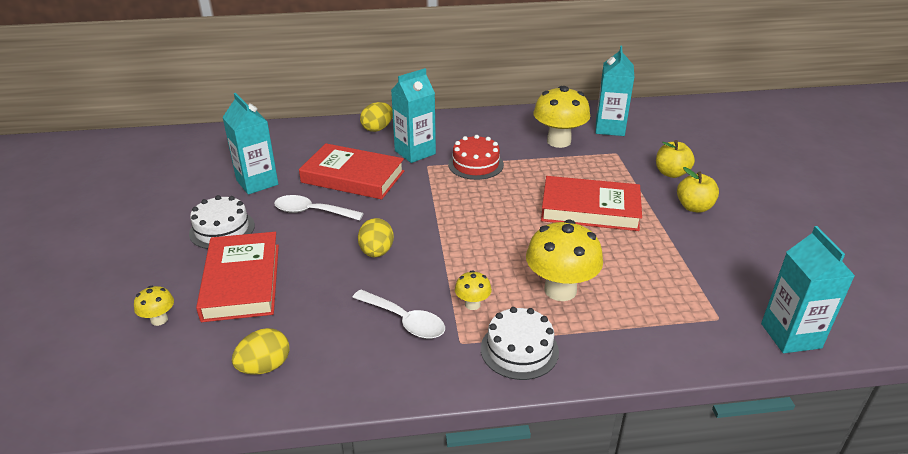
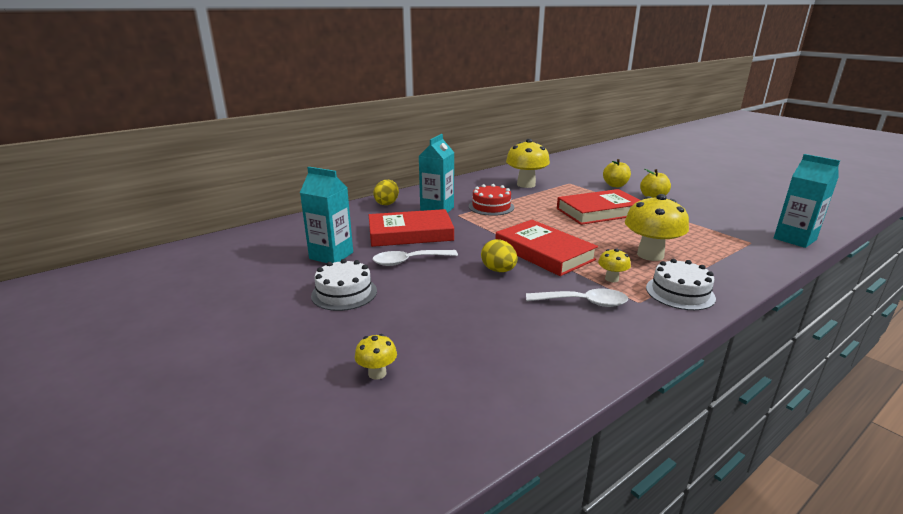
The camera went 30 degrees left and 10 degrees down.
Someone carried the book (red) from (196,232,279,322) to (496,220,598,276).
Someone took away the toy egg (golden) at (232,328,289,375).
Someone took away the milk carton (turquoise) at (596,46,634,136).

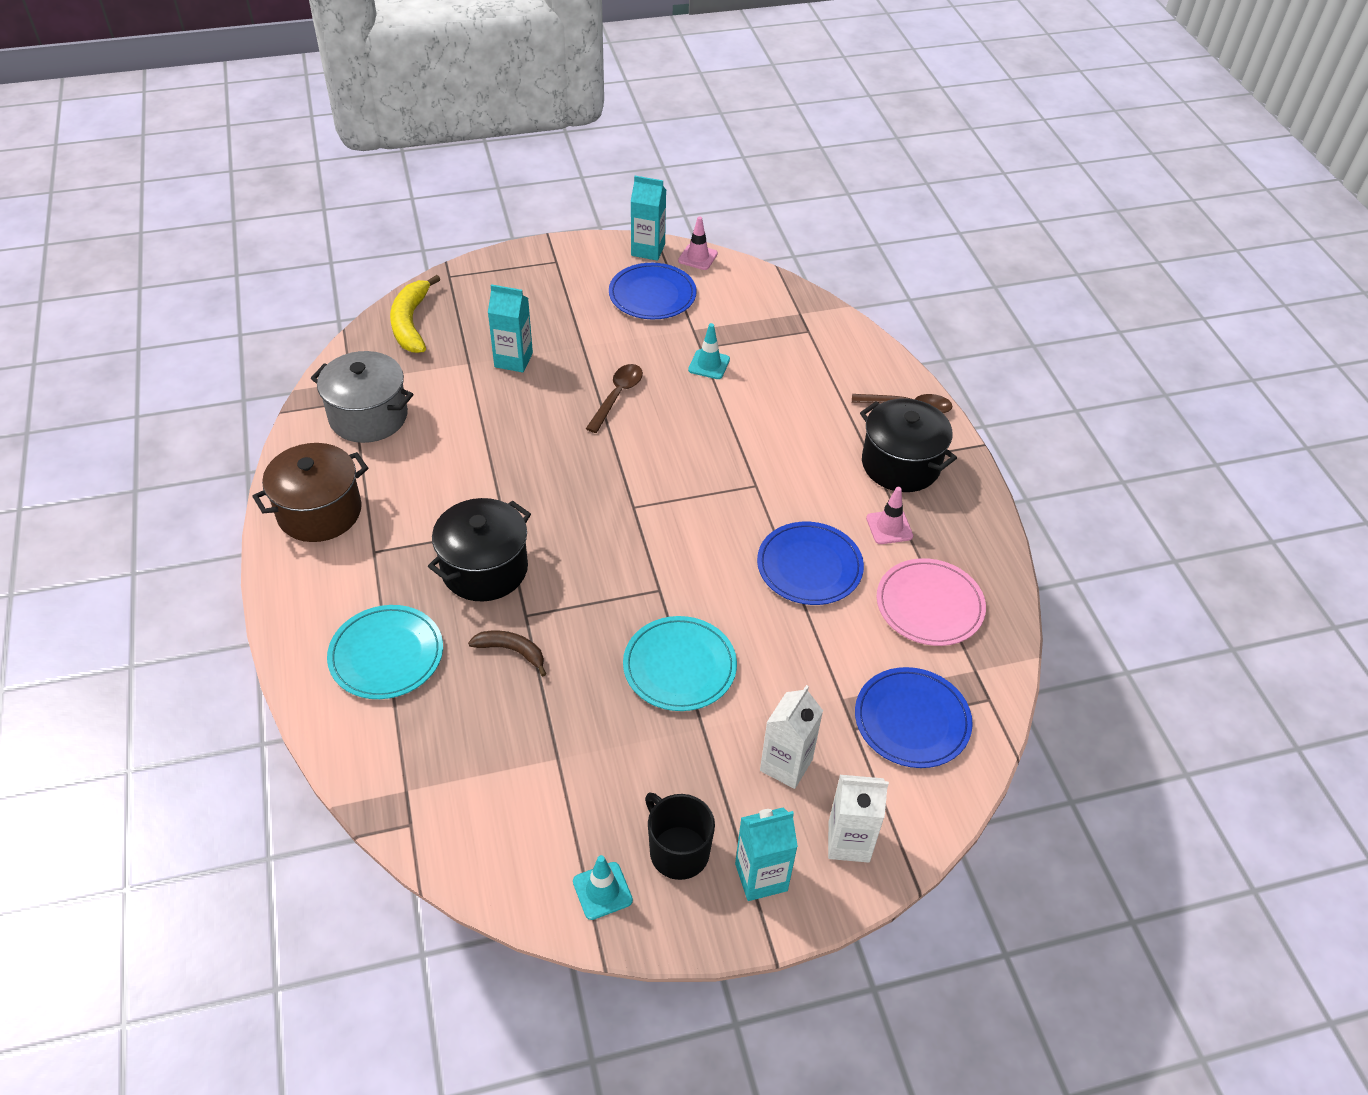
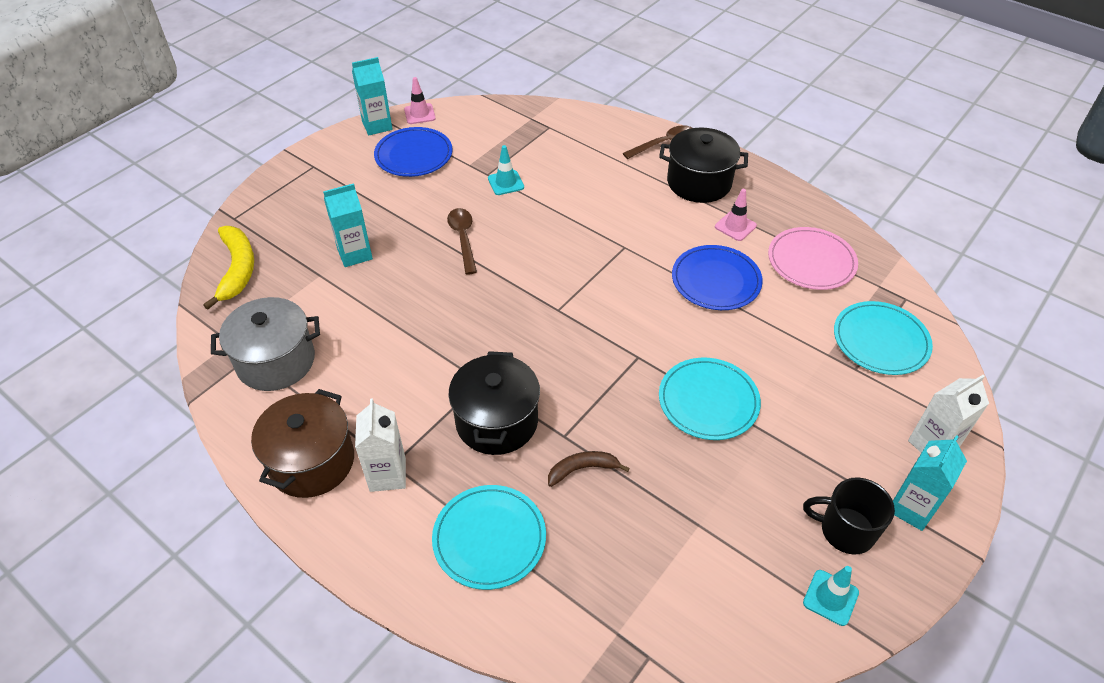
The camera went 35 degrees left and 0 degrees up.
Someone rotated the toy banana (golden) at (390,275,440,353) by 150 degrees counterclockwise.
Someone carried the milk carton (pure white) from (760,685,823,789) to (355,398,406,492).
Someone repainted the plate (royal blue) at (855,667,973,768), which became the plate (turquoise) at (834,301,933,375).

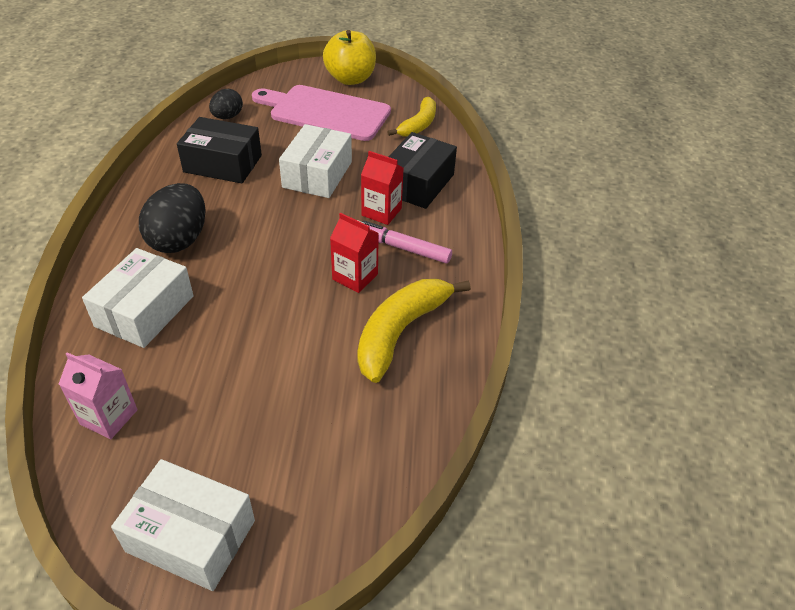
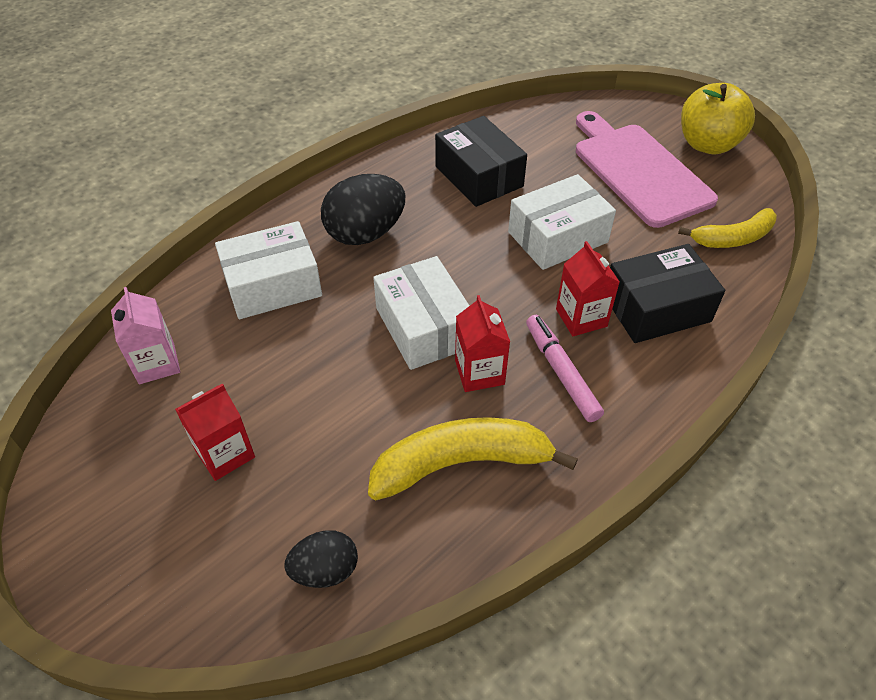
The camera went 45 degrees right and 5 degrees up.
Someone carried the package (pure white) from (111,459,255,591) to (373,256,470,370).
Someone carried the toy egg (jet-black) from (209,89,243,119) to (285,530,358,588).
Someone put down the milk carton (red) at (175,383,255,481).

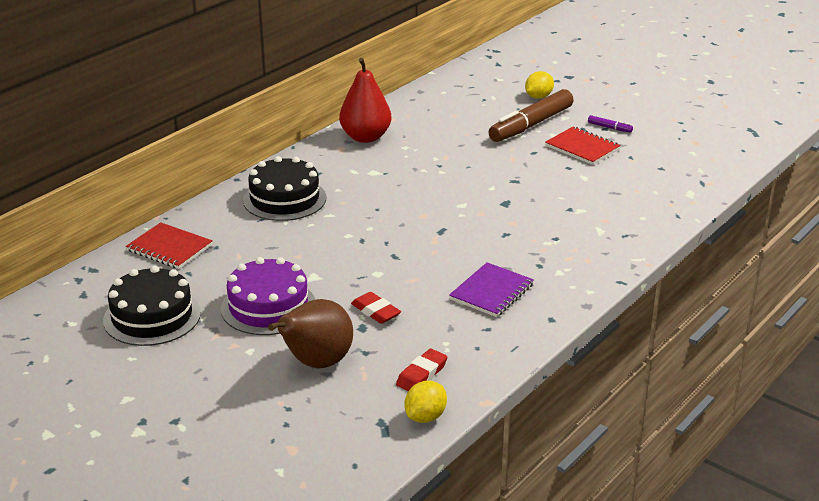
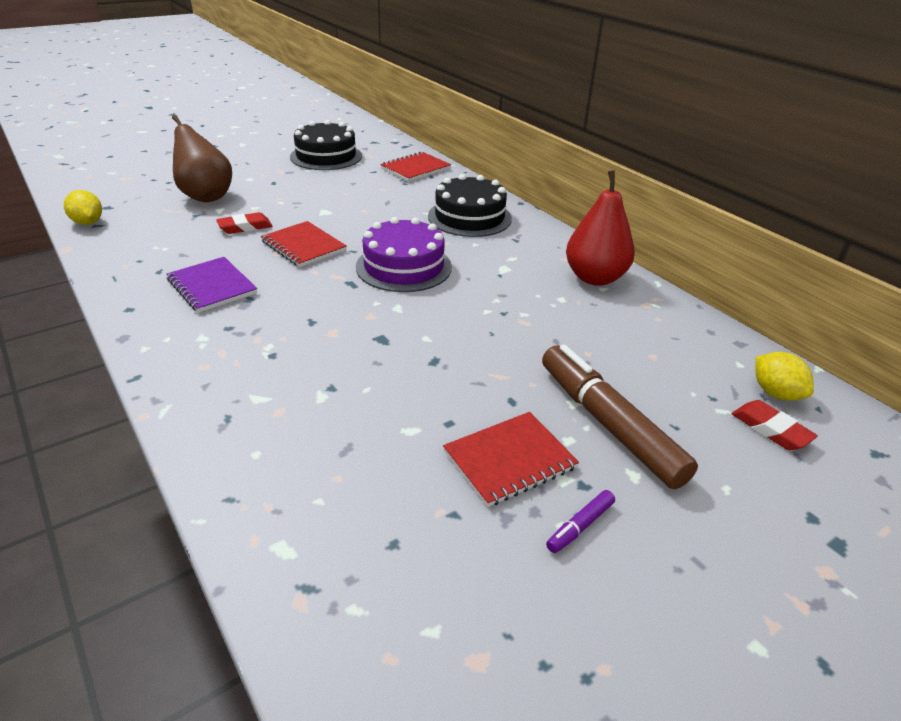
The camera went 105 degrees right and 5 degrees up.
Someone carried the layer cake (purple) from (221,257,315,335) to (356,217,452,292).
Someone carried the gum eraser (red) from (396,349,447,391) to (732,400,818,450).
Someone carried the lemon (golden) from (525,71,554,99) to (755,352,814,400).
Someone put down the notebook (red) at (261,221,347,267).

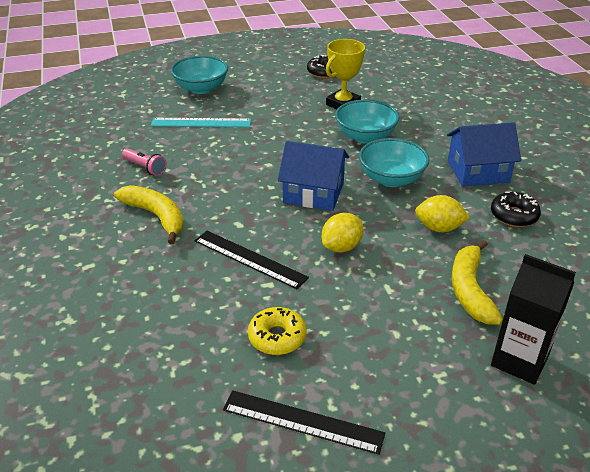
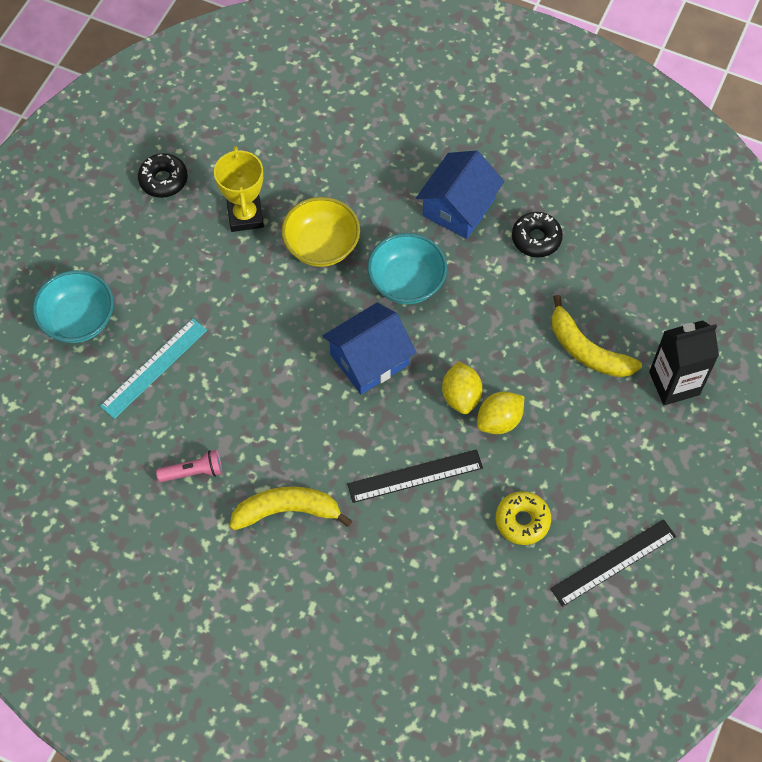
The camera went 50 degrees left and 25 degrees up.
Someone repainted the serving bowl (turquoise) at (335,100,400,144), which became the serving bowl (golden) at (281,197,360,267).
Someone carried the lemon (golden) from (415,195,470,232) to (477,392,524,434).

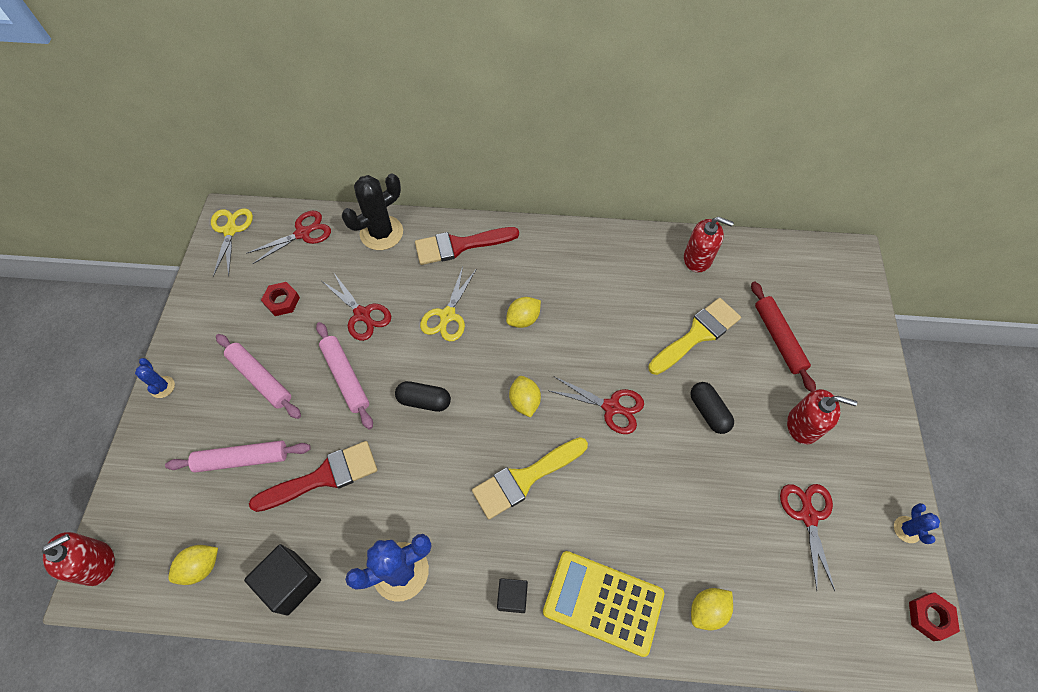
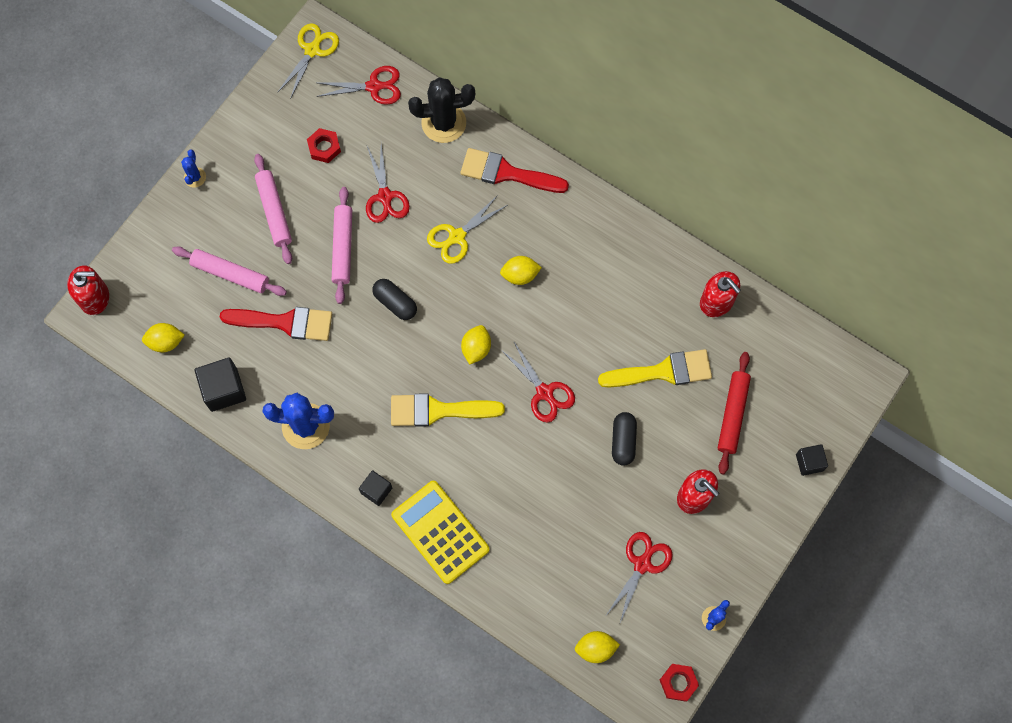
The camera went 30 degrees right and 10 degrees up.
Someone carried the lemon (golden) from (691,588,733,630) to (575,631,620,663).
Someone put down the solid cube (jet-black) at (796,444,828,476).

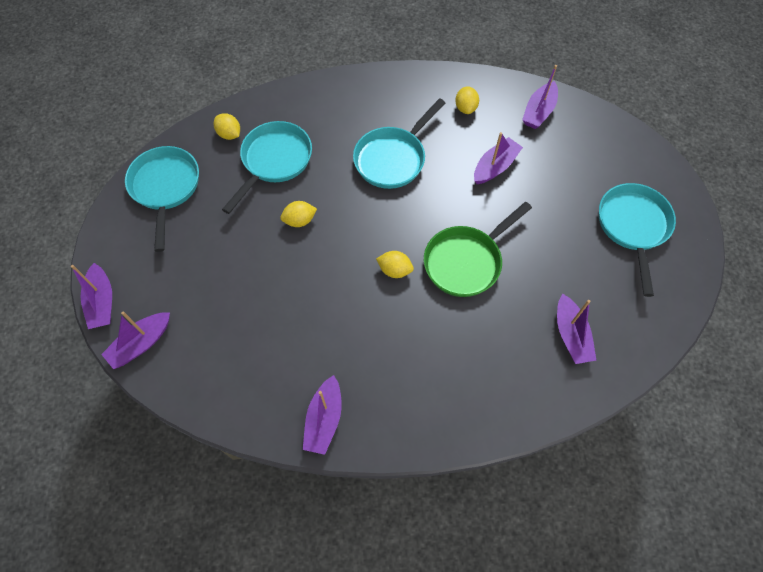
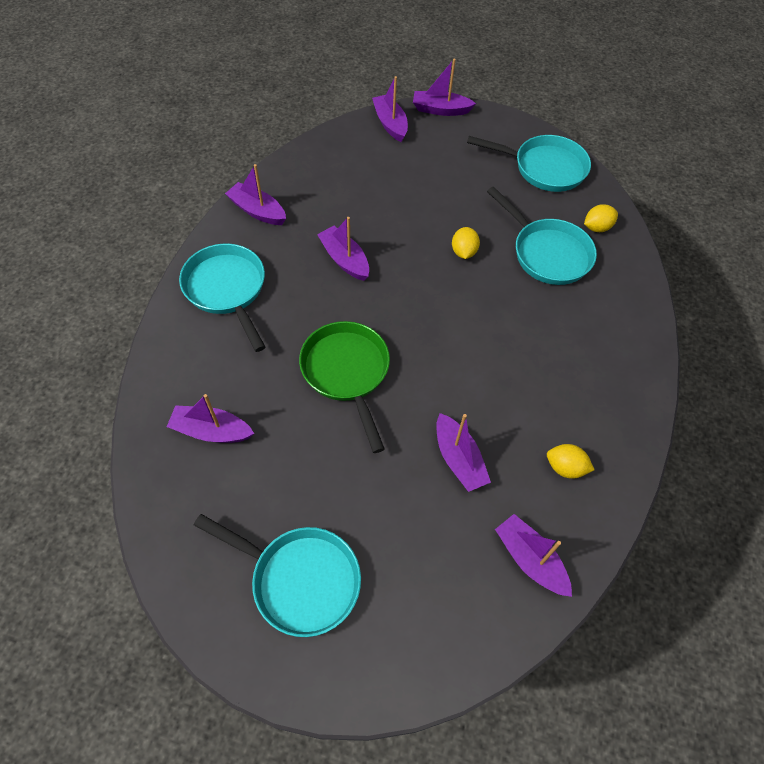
The camera went 110 degrees right and 5 degrees down.
Someone carried the pan (turquoise) from (353,98,445,189) to (179,244,265,352).
Someone took away the lemon (golden) at (376,251,414,278).
Someone put down the sailboat (purple) at (317,217,369,281).

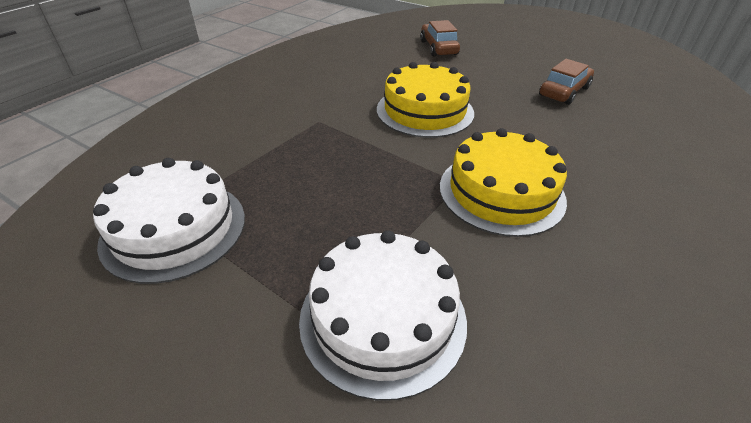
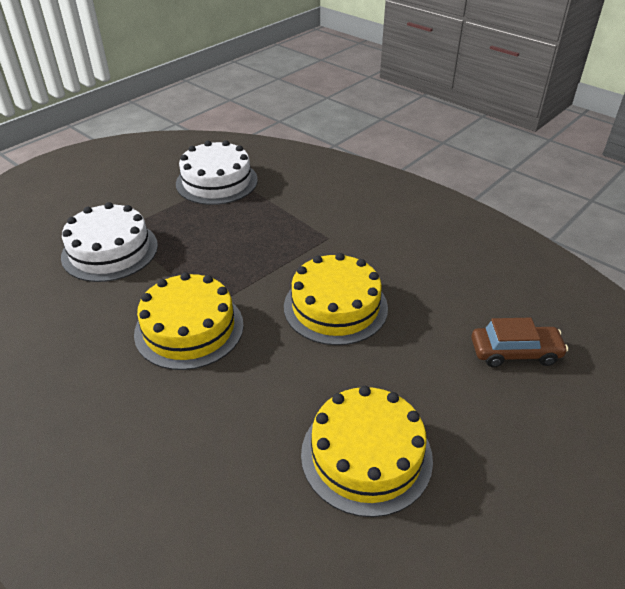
The camera went 100 degrees right and 0 degrees up.
Someone swapped the automobile (russet) at (539,59,594,105) for the layer cake (golden) at (301,386,433,517).

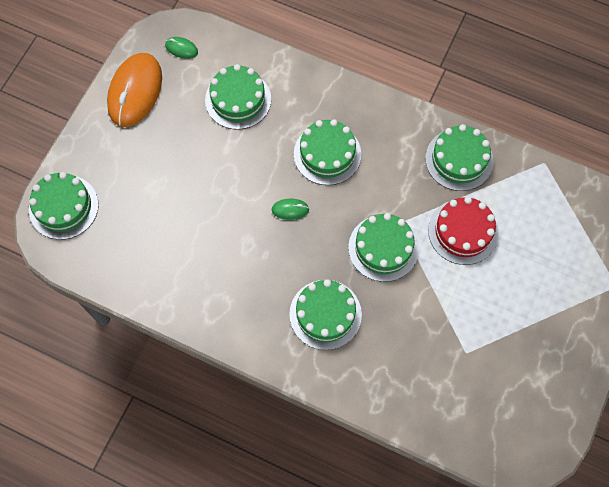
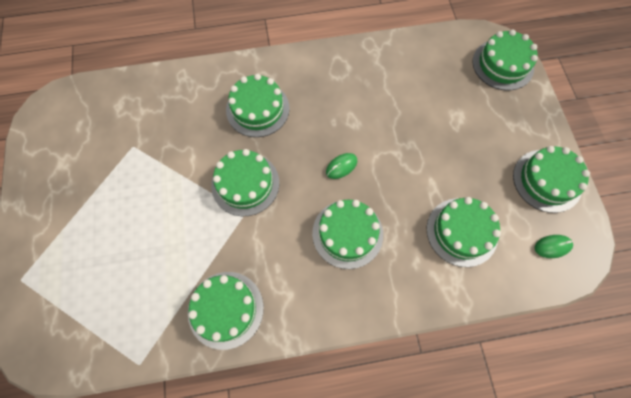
The camera went 145 degrees right and 0 degrees up.
Someone swapped the PC mouse (orange-coloured) at (107,53,162,127) for the layer cake (leaf-green) at (513,146,590,213).
Someone took away the layer cake (red) at (428,197,499,265).

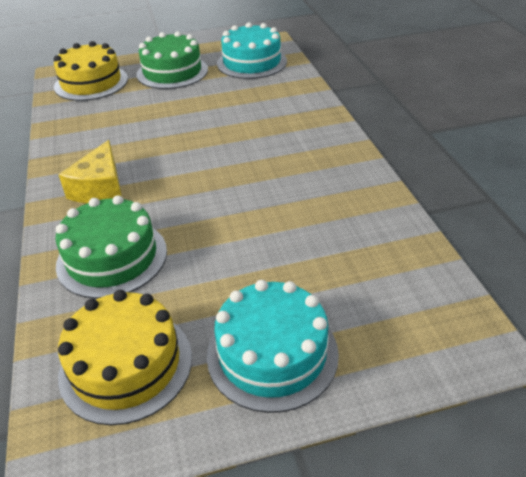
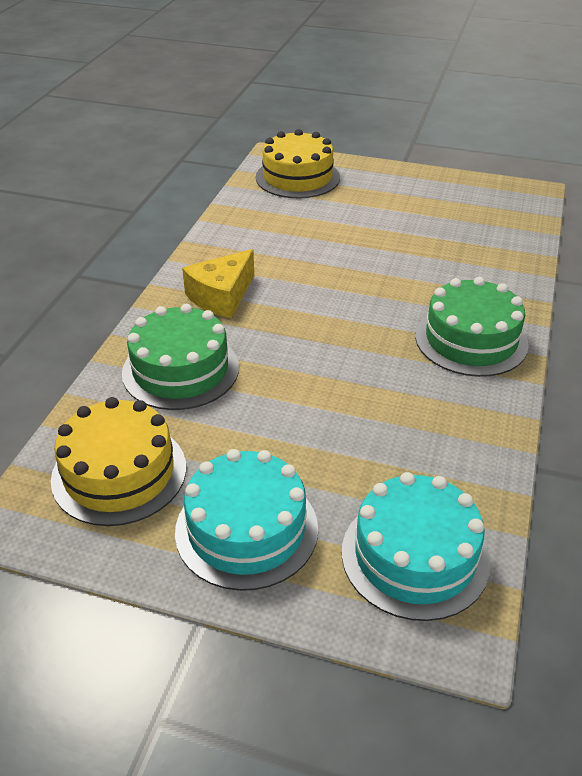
The camera went 30 degrees right and 0 degrees up.
Someone carried the layer cake (leaf-green) from (137,31,208,89) to (415,277,529,377).
Someone carried the layer cake (turquoise) from (217,22,287,79) to (342,472,490,621).

